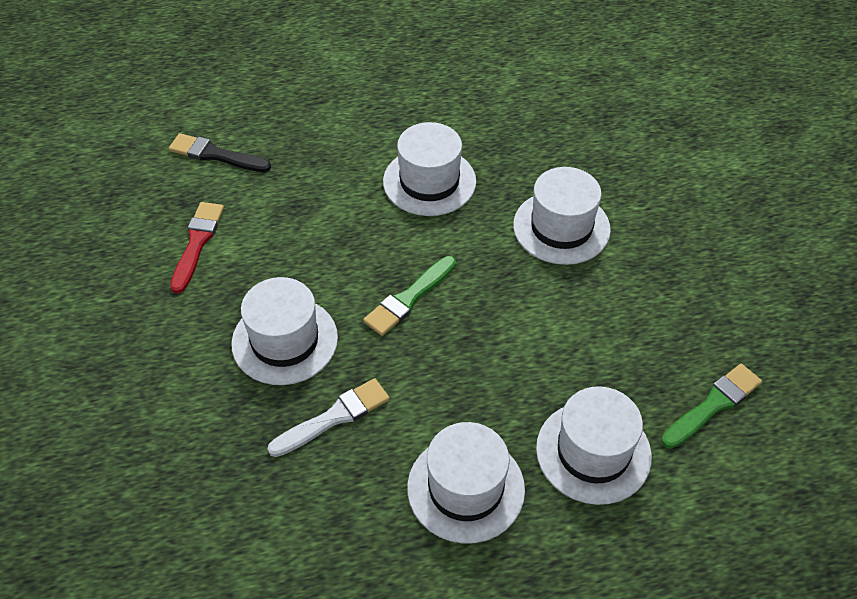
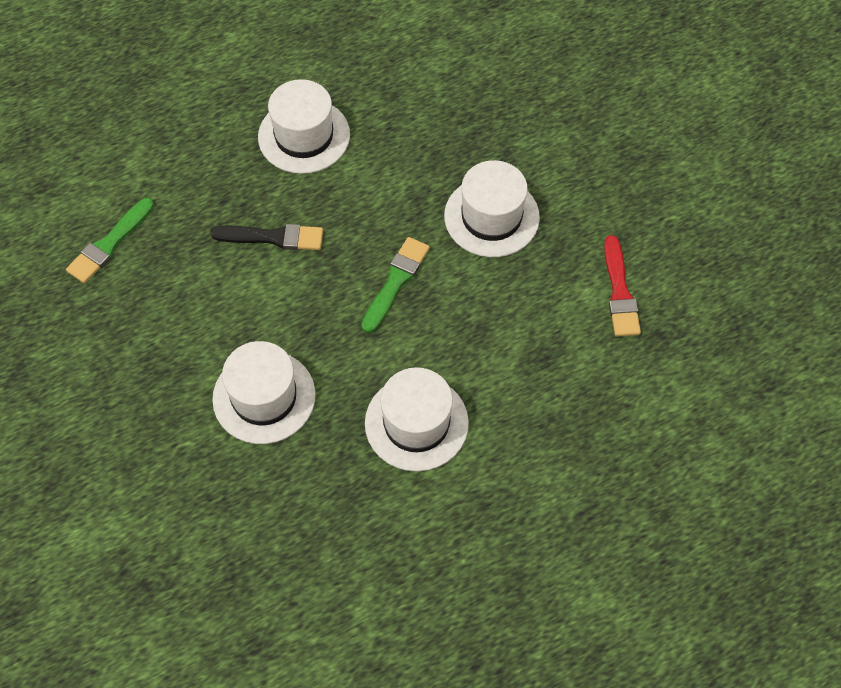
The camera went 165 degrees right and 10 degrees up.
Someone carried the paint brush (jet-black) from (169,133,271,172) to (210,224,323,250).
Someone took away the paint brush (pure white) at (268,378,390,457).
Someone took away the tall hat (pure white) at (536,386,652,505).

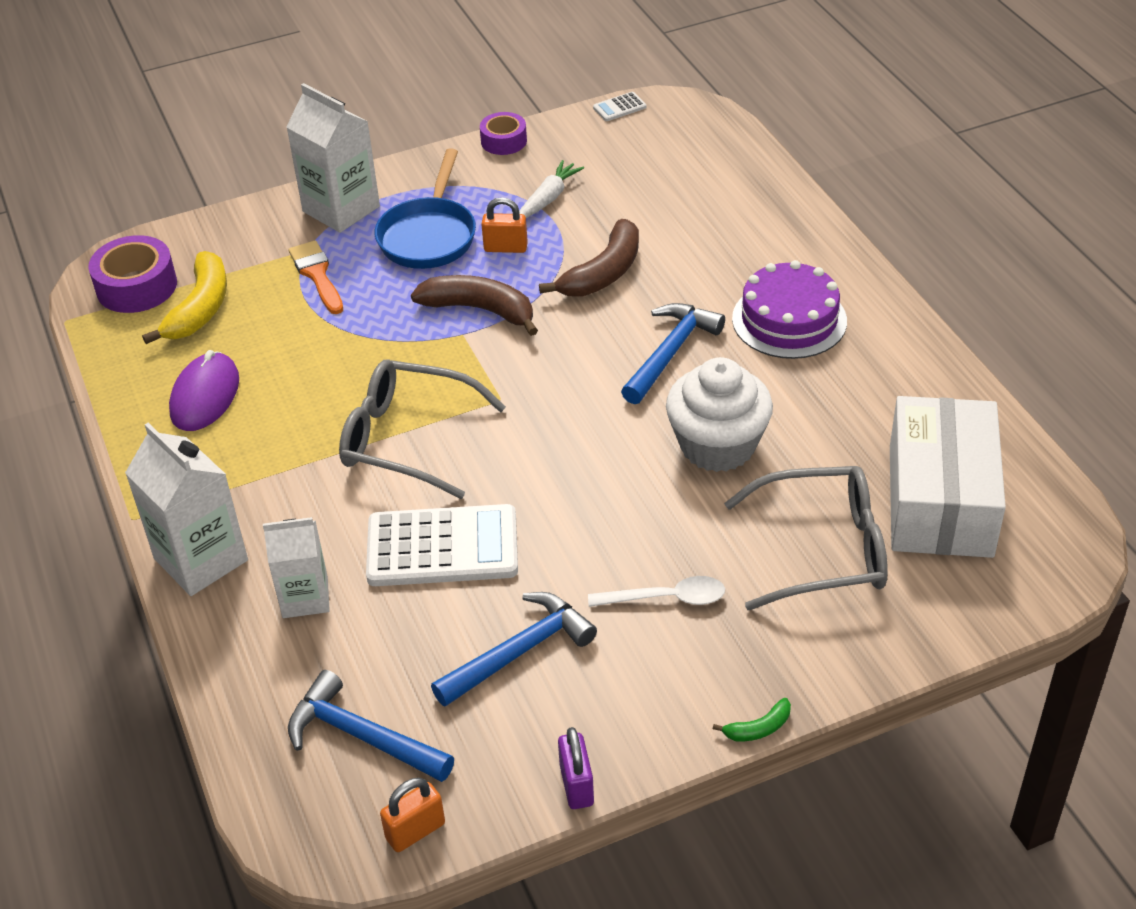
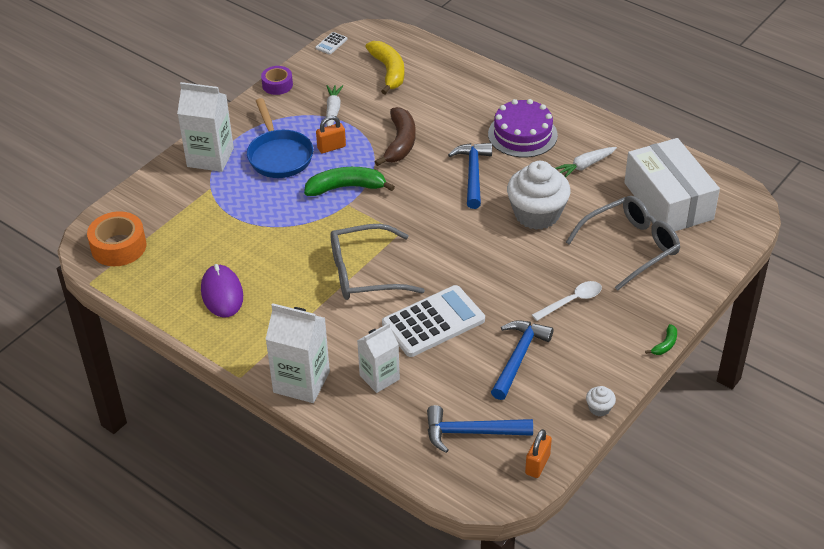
The camera went 30 degrees left and 0 degrees up.
Someone repainted the tape (purple) at (88,235,177,313), which became the tape (orange-coloured) at (87,211,147,266).
Someone carried the toy banana (golden) from (142,251,227,344) to (365,41,404,94).
Someone took away the paint brush (orange-coloured) at (288,240,343,314).
Someone repainted the toy banana (russet) at (411,275,538,336), which became the toy banana (leaf-green) at (304,167,395,196).
Someone swapped the padlock (purple) at (558,727,594,809) for the muffin (pure white) at (586,386,616,417).
Someone put down the carrot (pure white) at (555,147,617,177).

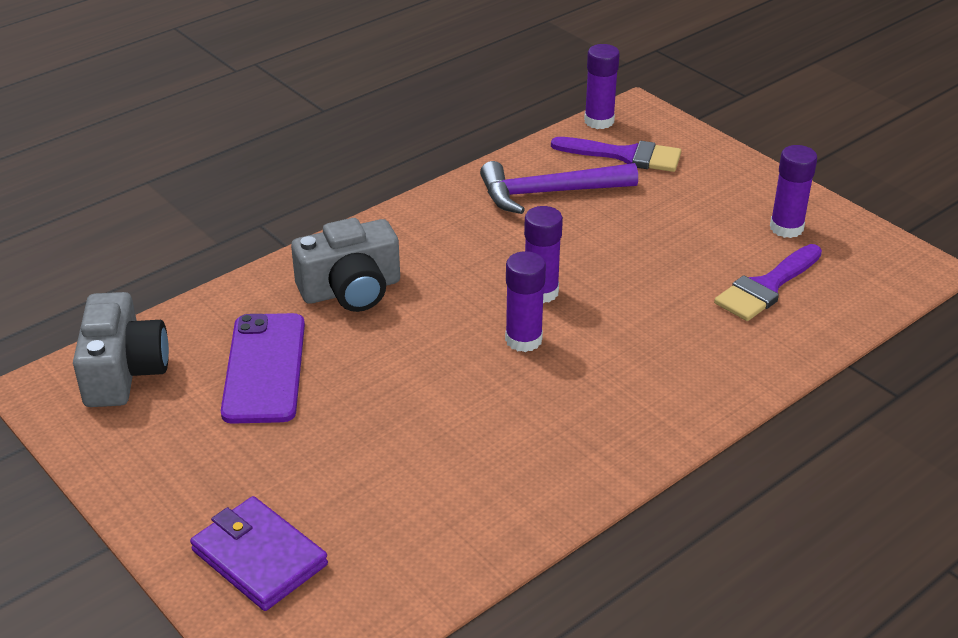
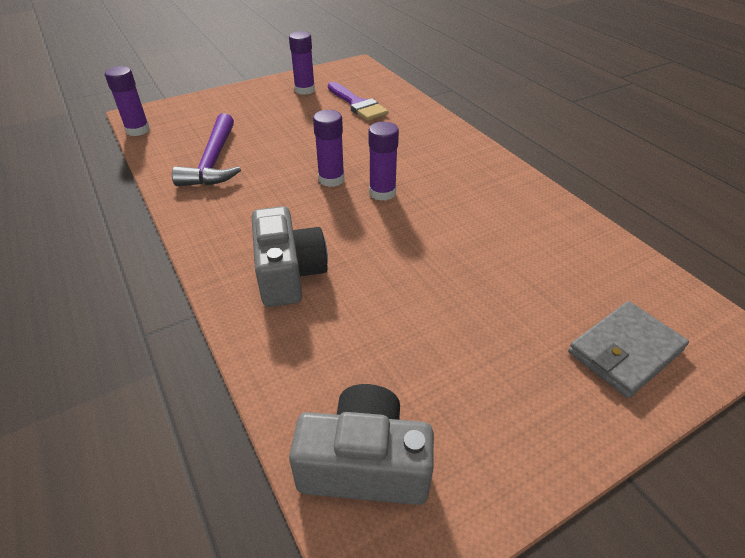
The camera went 80 degrees left and 5 degrees up.
Someone repainted the card wallet (purple) at (190,496,328,611), which became the card wallet (ash-grey) at (568,301,689,398).
Someone took away the phone (purple) at (221,313,305,424).
Someone took away the paint brush (purple) at (551,137,681,172).

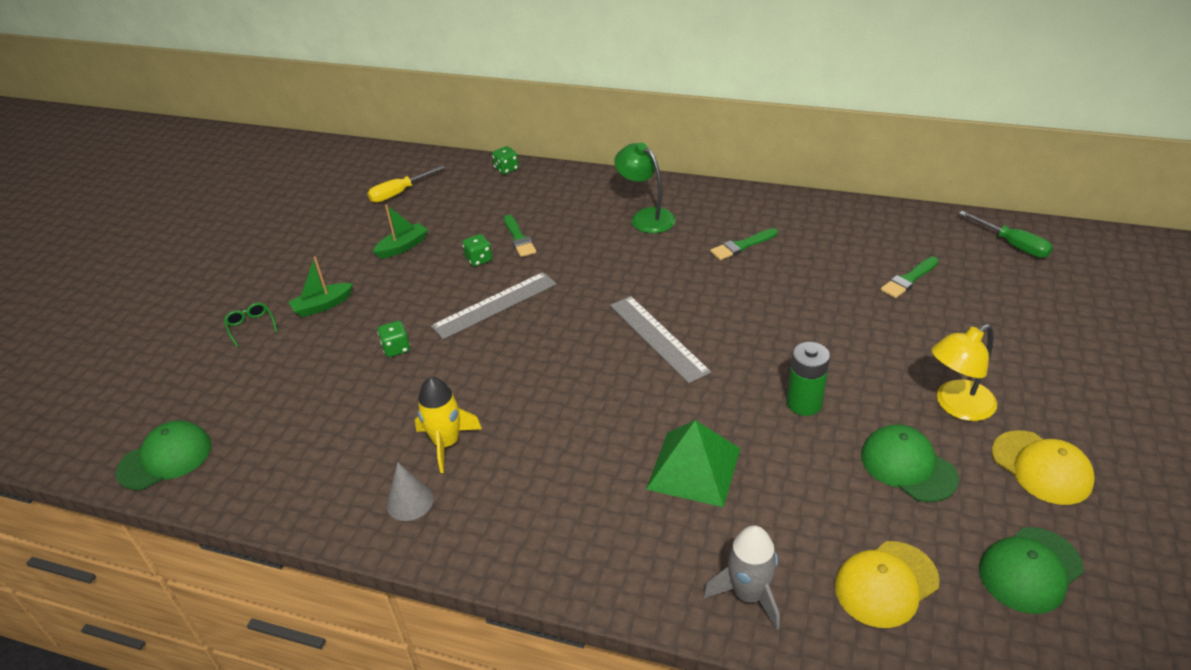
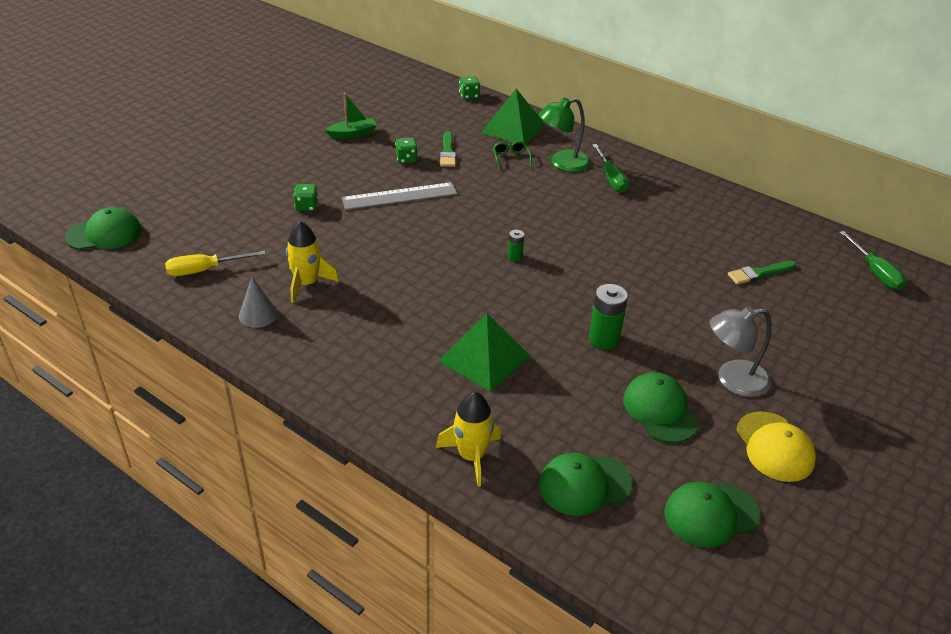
The camera went 15 degrees right and 0 degrees up.
Someone carried the eyeglasses (leaf-green) from (224,303,278,347) to (493,141,532,170).
Someone took away the sailboat (leaf-green) at (289,257,353,317).
Someone carried the screwdriver (golden) from (367,165,446,203) to (165,251,265,276).
Someone swapped the straightedge (ash-grey) at (610,296,711,383) for the AA battery (leaf-green) at (508,230,524,262).
Someone rotated the lamp (leaf-green) at (614,143,676,233) by 90 degrees counterclockwise.
Someone repainted the rocket (ash-grey) at (703,525,780,630), which became the rocket (golden) at (436,392,501,487).
Someone took away the paint brush (leaf-green) at (710,228,778,260).
Someone repainted the baseball cap (golden) at (835,541,940,628), which became the baseball cap (leaf-green) at (539,453,632,516).
Someone repainted the lamp (golden) at (932,324,997,421), which became the lamp (ash-grey) at (710,306,772,397).
Someone put down the solid pyramid (leaf-green) at (481,89,545,144).
Someone put down the screwdriver (leaf-green) at (592,144,629,193).

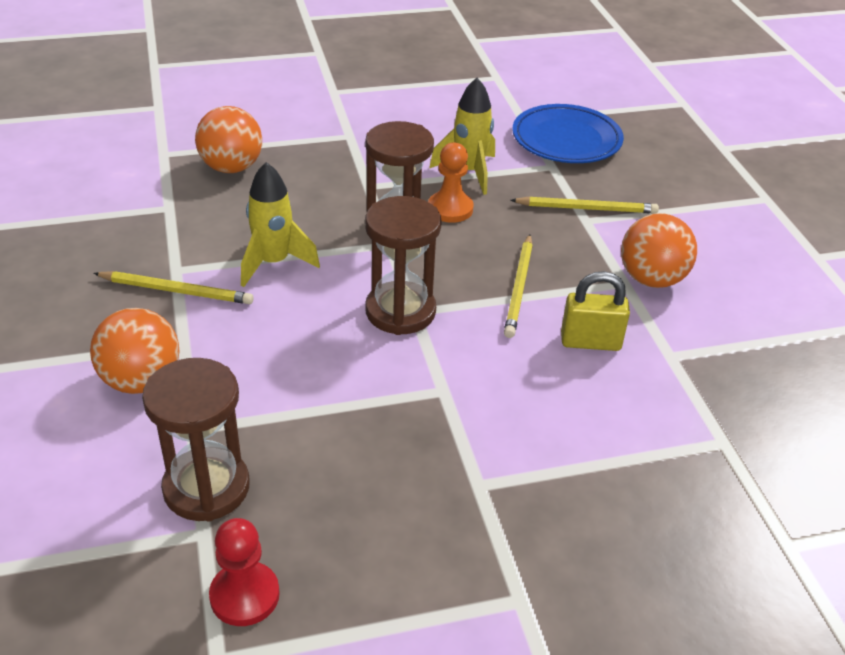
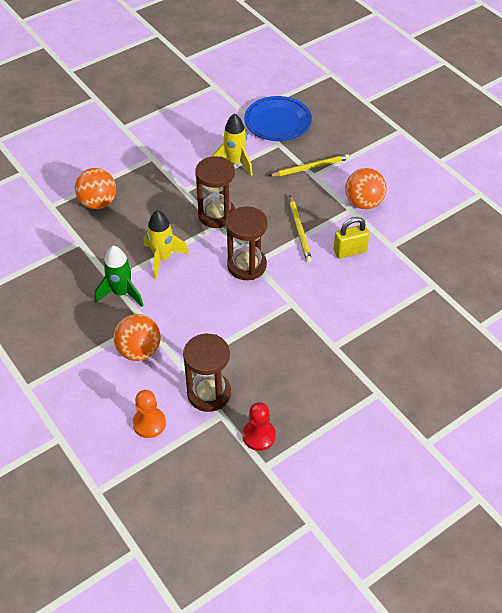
The camera went 20 degrees left and 10 degrees up.
Someone swapped the pencil (golden) at (93,271,254,304) for the rocket (leaf-green) at (95,246,144,307).
Someone carried the pawn (orange-coloured) from (428,142,474,223) to (132,390,166,438).

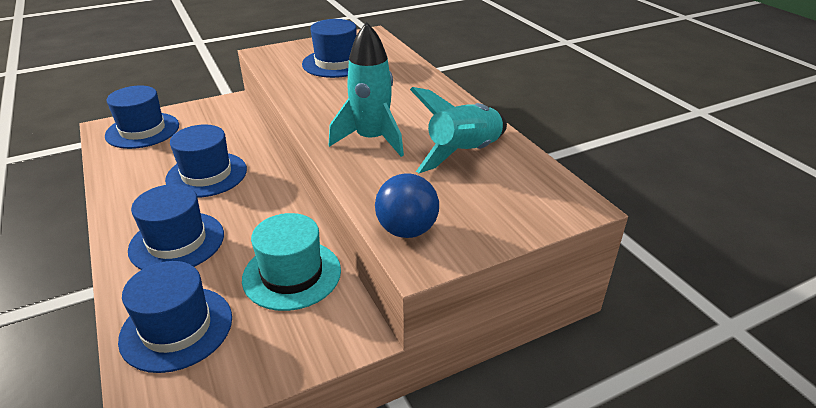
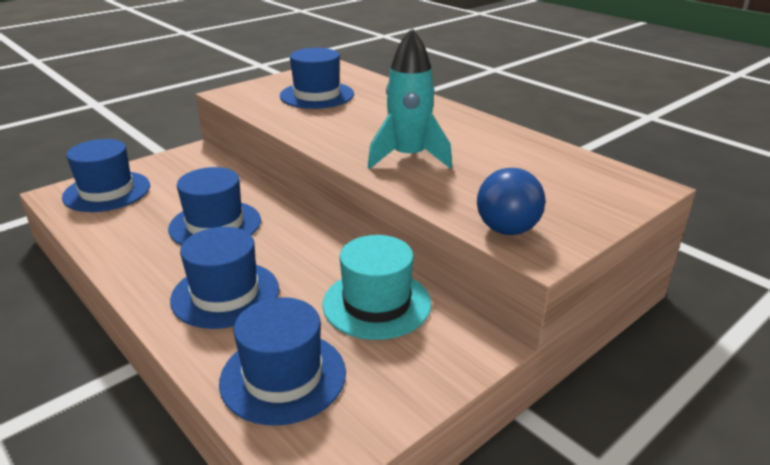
The camera went 15 degrees left and 5 degrees down.
Someone took away the rocket (turquoise) at (410,87,507,173).

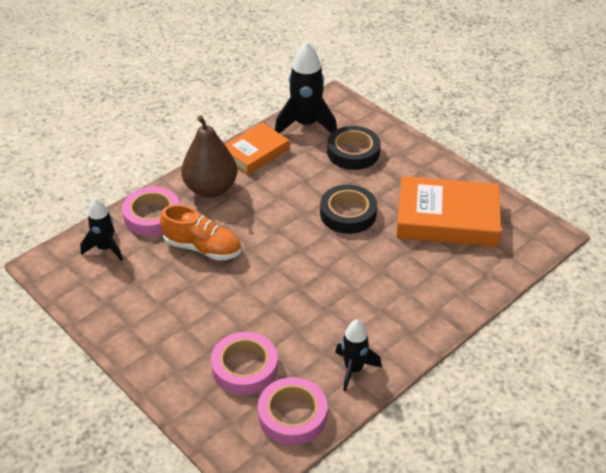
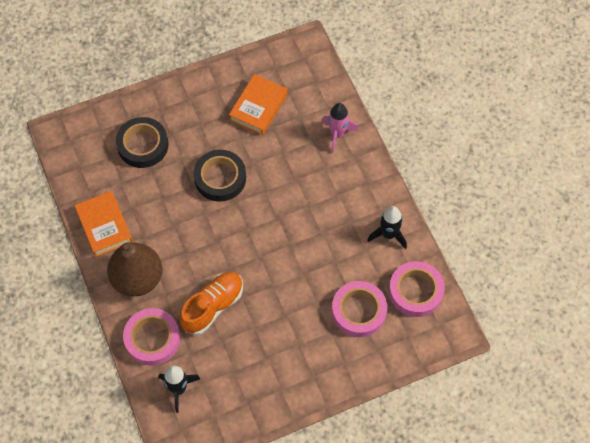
The camera went 70 degrees left and 20 degrees up.
Someone took away the rocket (jet-black) at (275,41,337,134).
Someone scaled the book (orange-coloured) at (396,176,501,247) by 0.62.
Someone put down the rocket (rose-pink) at (322,103,358,153).

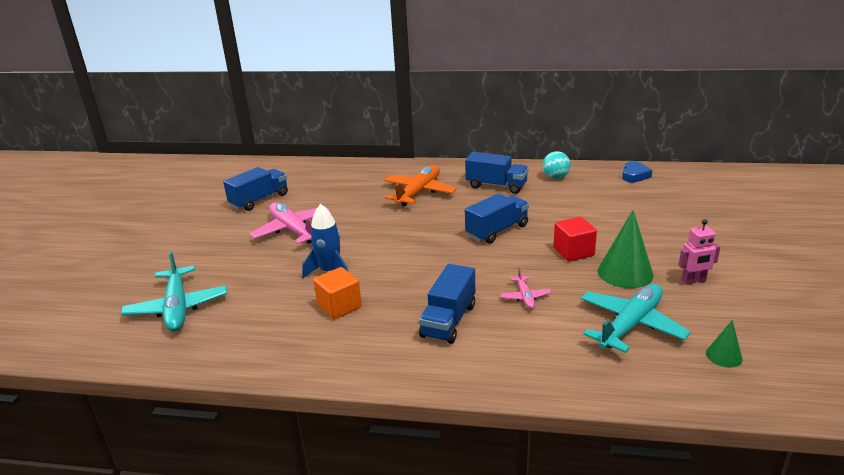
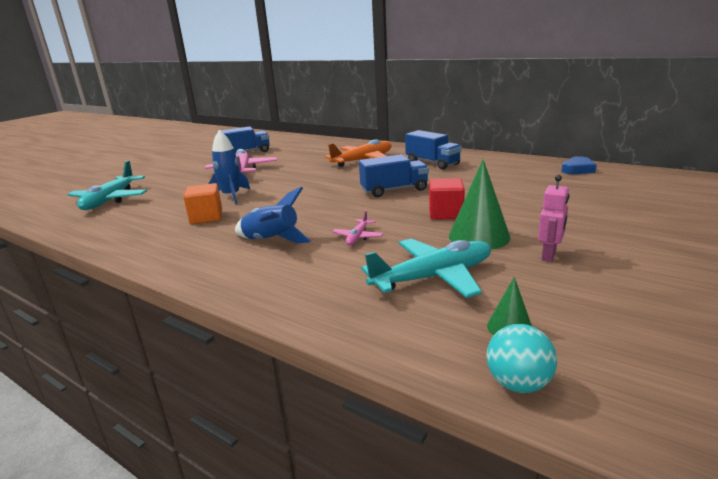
The camera went 25 degrees right and 5 degrees down.
Someone swapped the truck (royal blue) at (419,264,475,344) for the rocket (royal blue) at (235,187,310,243).
Someone carried the ball (turquoise) from (543,151,571,179) to (487,324,557,393).
Someone rotated the toy robot (rose-pink) at (679,219,721,285) by 75 degrees counterclockwise.

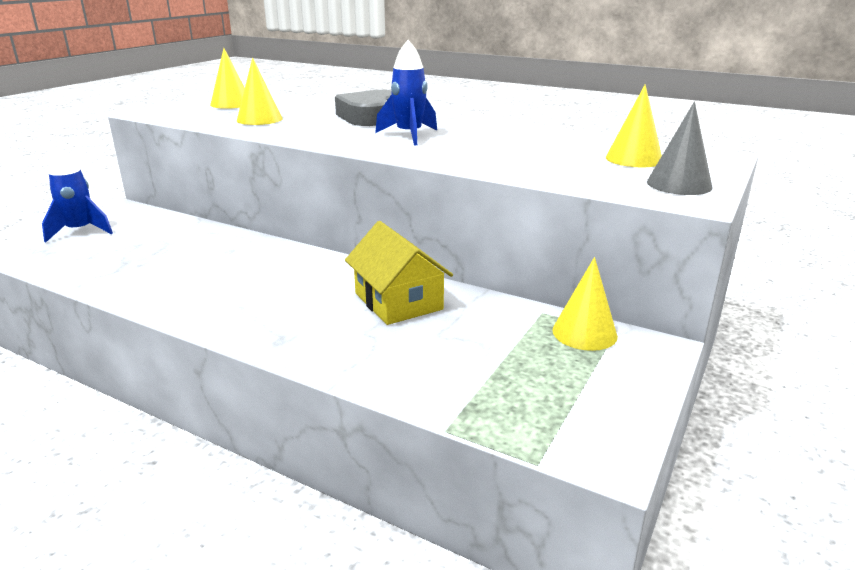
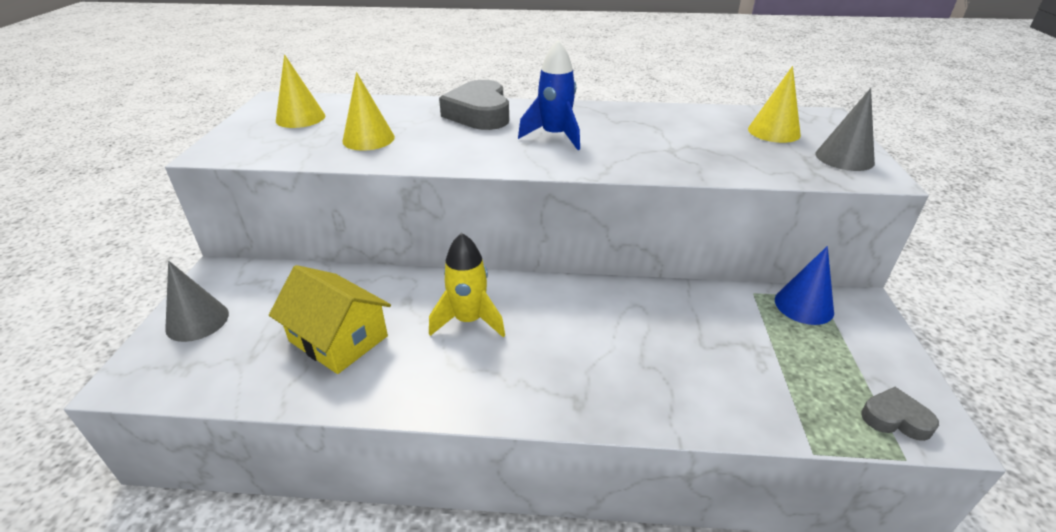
The camera went 25 degrees left and 10 degrees up.
Someone swapped the rocket (royal blue) at (42,147,113,243) for the cone shape (ash-grey) at (165,261,229,342).
Someone carried the toy house (golden) from (345,221,453,325) to (269,265,391,374).
Someone repainted the cone shape (golden) at (552,257,618,351), which became the cone shape (royal blue) at (775,246,834,325).
Someone put down the rocket (golden) at (429,233,505,337).
Someone put down the heart shape (ash-grey) at (861,387,939,441).

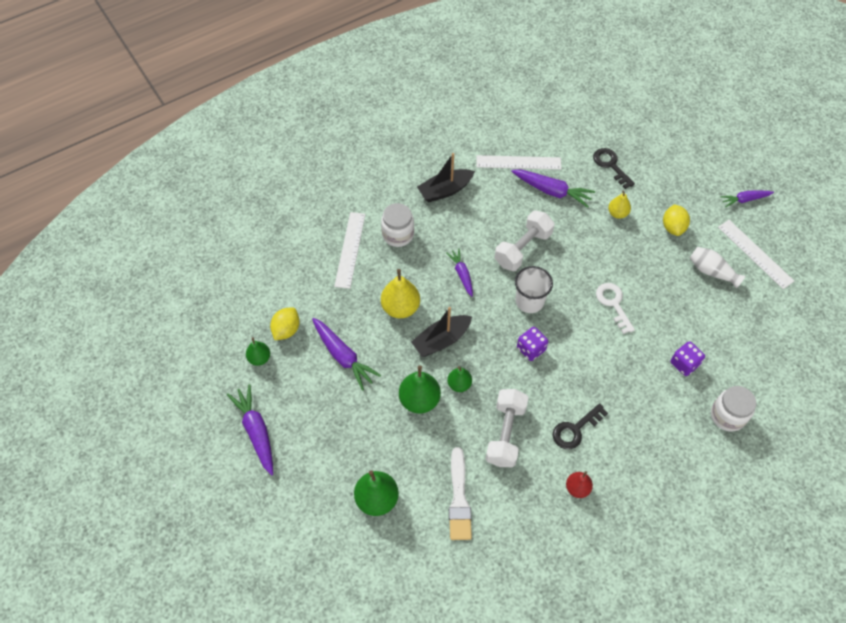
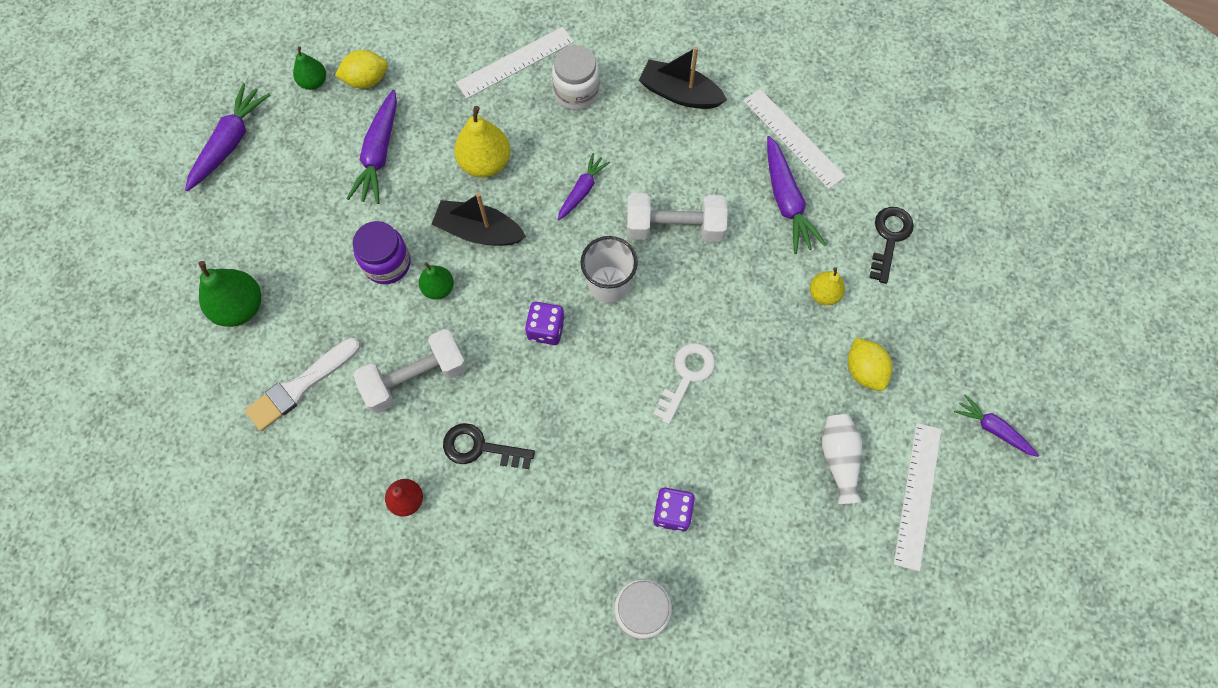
The camera went 50 degrees right and 10 degrees up.
Someone swapped the pear fruit (leaf-green) at (399,365,441,413) for the preserve jar (purple) at (353,221,411,284).
Someone rotated the lemon (golden) at (663,204,690,236) by 75 degrees counterclockwise.

